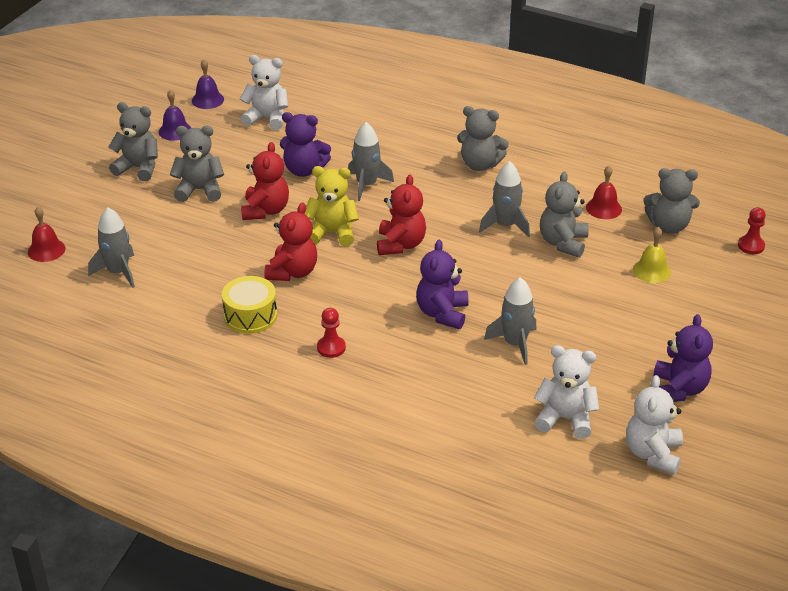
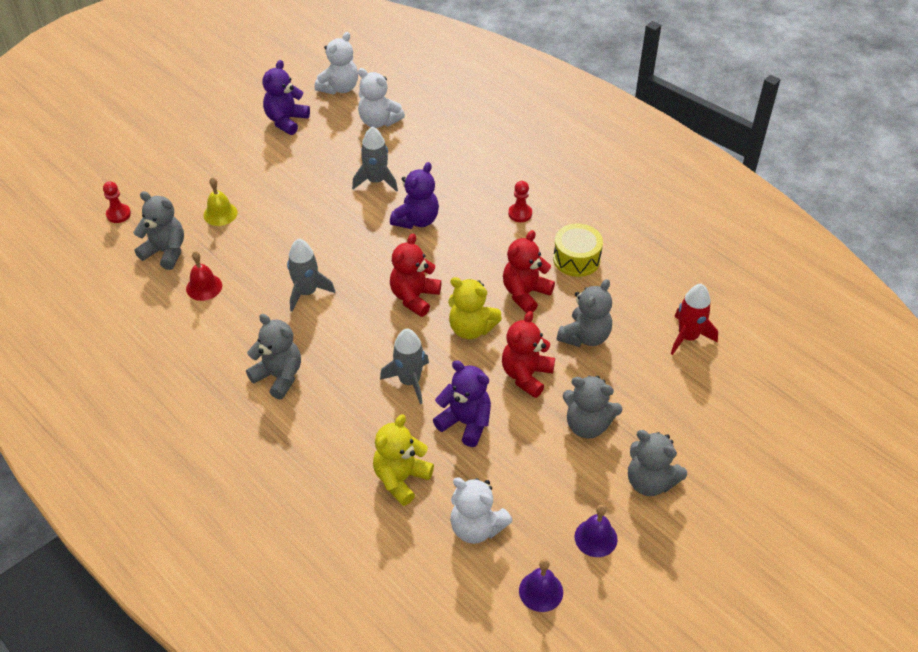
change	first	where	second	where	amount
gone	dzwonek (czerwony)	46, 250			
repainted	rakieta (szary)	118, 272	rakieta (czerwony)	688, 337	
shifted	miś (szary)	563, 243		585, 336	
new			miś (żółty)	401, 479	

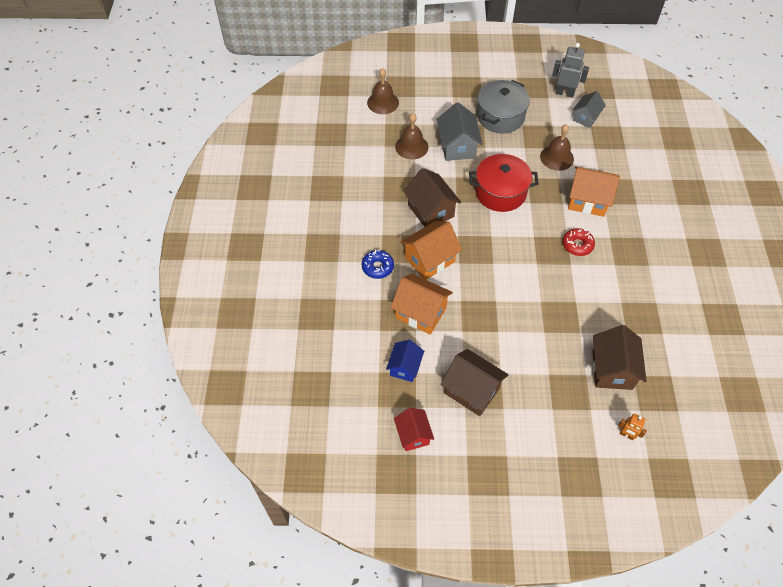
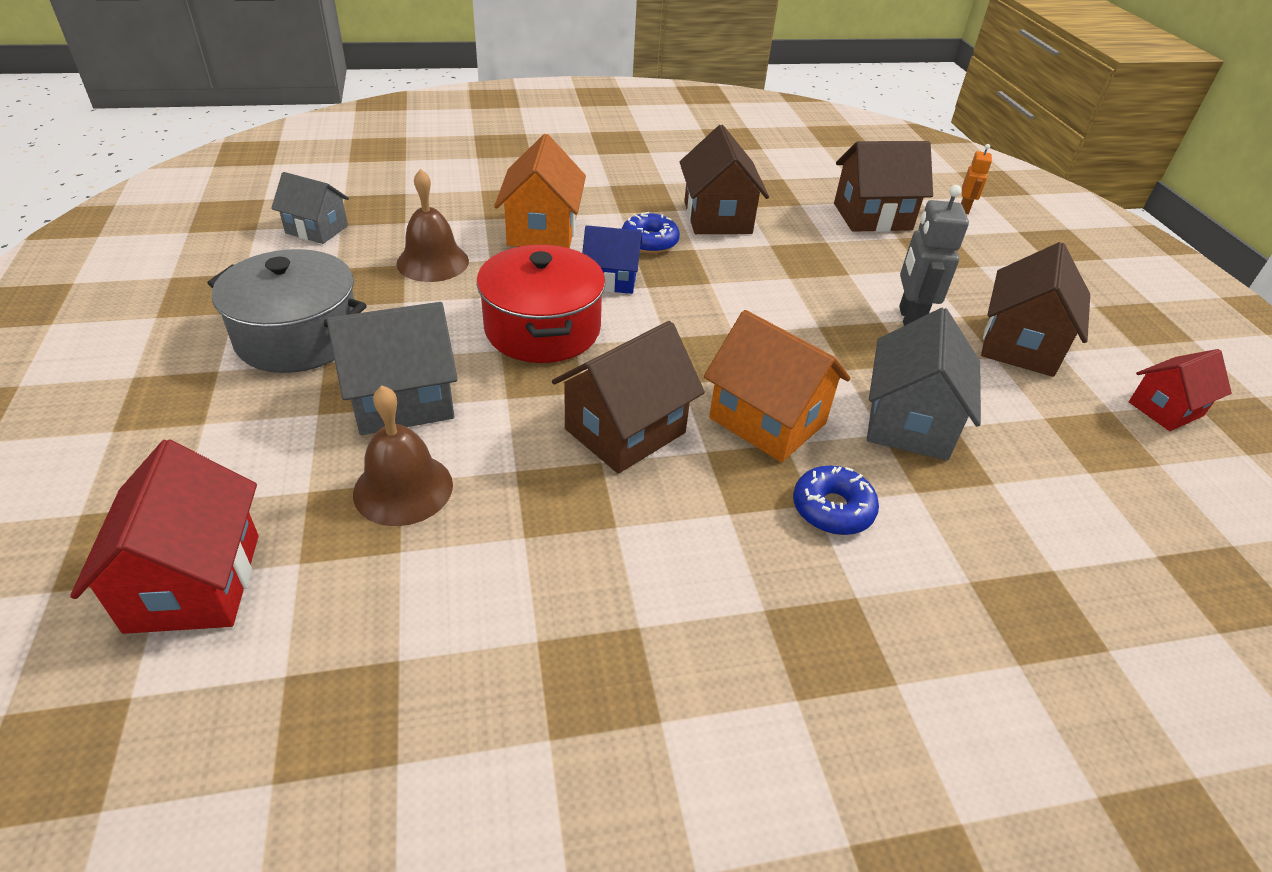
change	first	where	second	where	amount
swapped	dzwonek (brązowy)	383, 102	domek (czerwony)	194, 582	
shifted	domek (niebieski)	405, 367		611, 280	
repainted	domek (pomarańczowy)	420, 313	domek (szary)	909, 422	
shifted	robot (szary)	564, 93		909, 319	
repainted	donut (czerwony)	577, 245	donut (niebieski)	649, 242	
new			domek (brązowy)	717, 218	

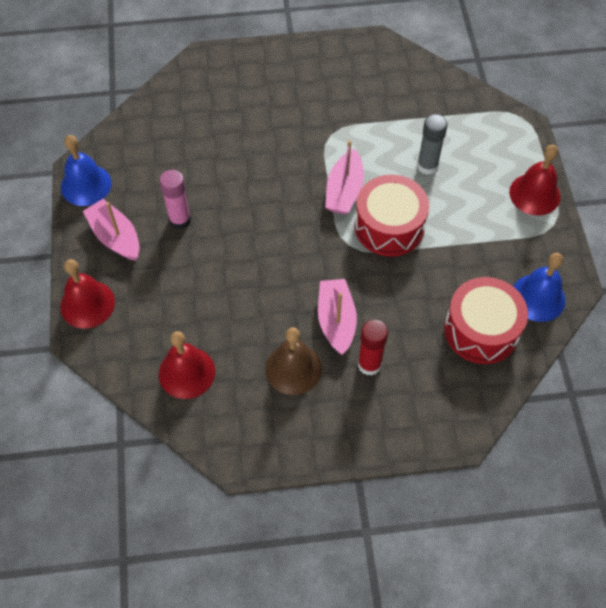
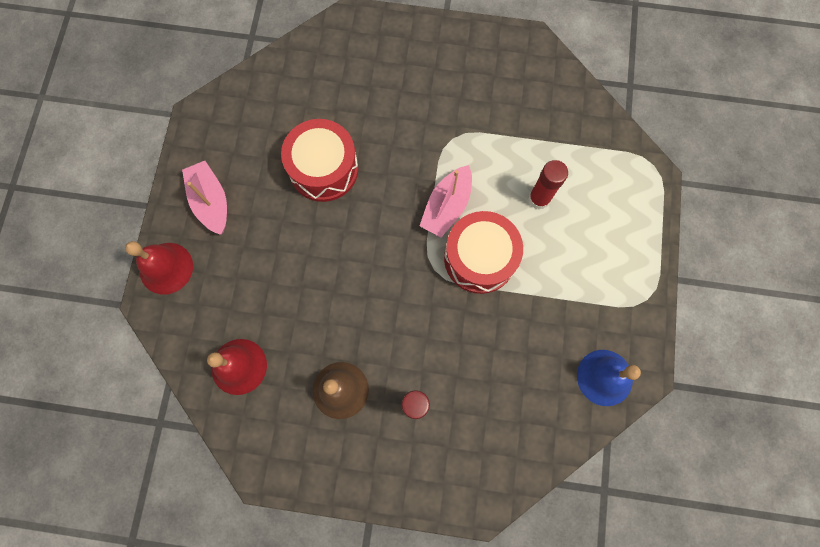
change	first	where	second	where	amount
gone	dzwonek (niebieski)	86, 185			
gone	klej w sztyfcie (różowy)	180, 220			
gone	łódka (różowy)	336, 321			
repainted	klej w sztyfcie (szary)	427, 166	klej w sztyfcie (czerwony)	539, 199	
shifted	bęben (czerwony)	481, 330		323, 169	
gone	dzwonek (czerwony)	534, 194			

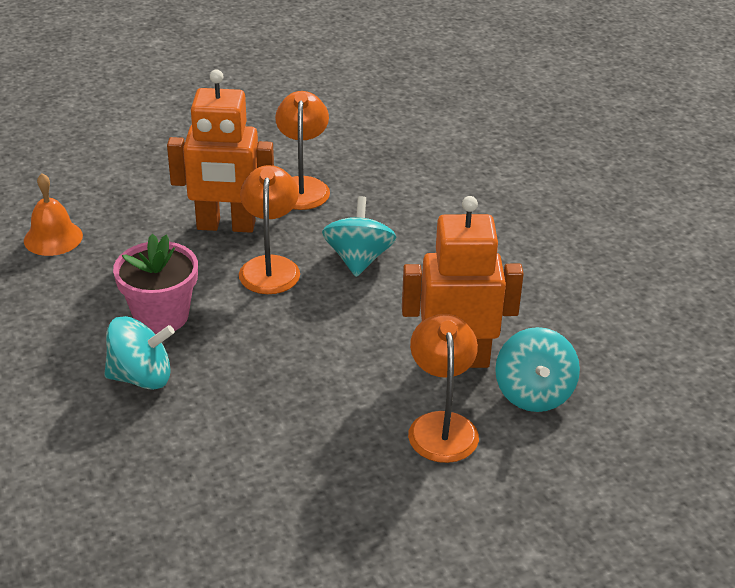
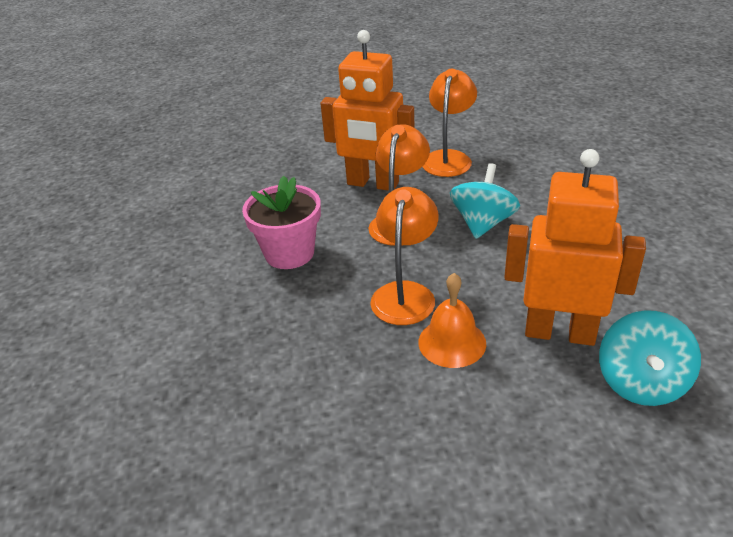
change	first	where	second	where	amount
shifted	dzwonek (pomarańczowy)	53, 238		452, 342	
gone	bączek (turkusowy)	141, 377			
shifted	lampka (pomarańczowy)	441, 425		405, 293	

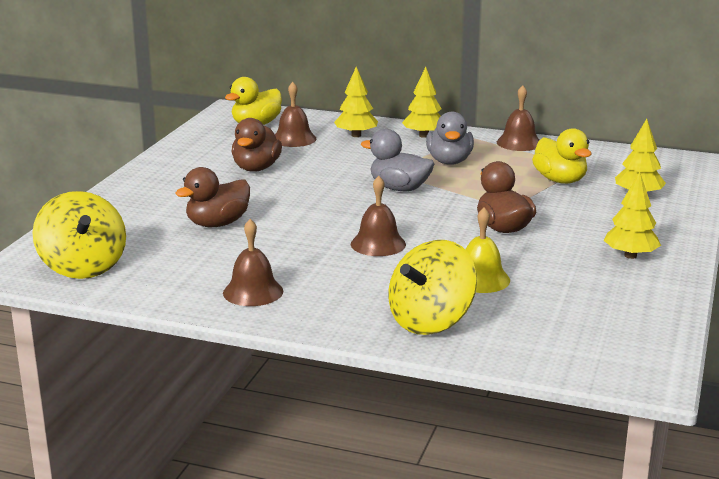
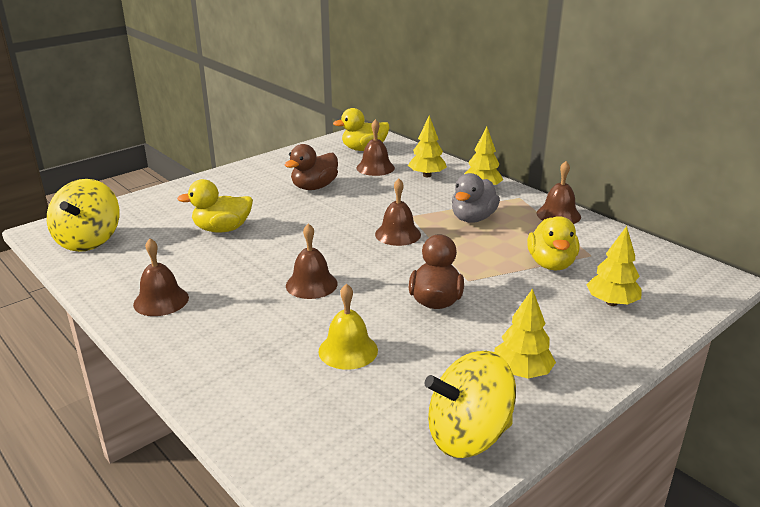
change	first	where	second	where	amount
repainted	kaczka (brązowy)	217, 224	kaczka (żółty)	222, 229	
swapped	kaczka (szary)	399, 188	dzwonek (brązowy)	398, 234	
shifted	bączek (żółty)	431, 321		468, 435	

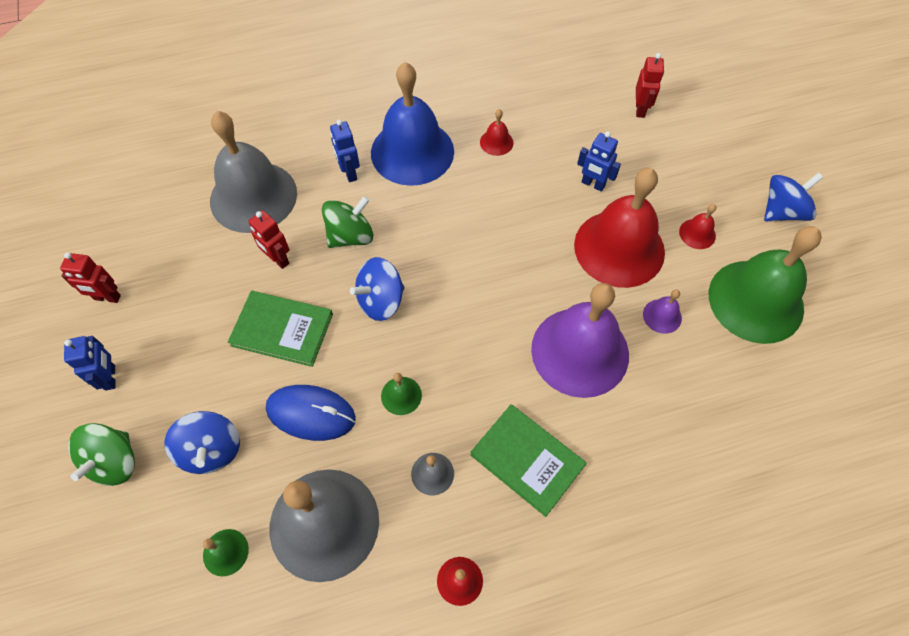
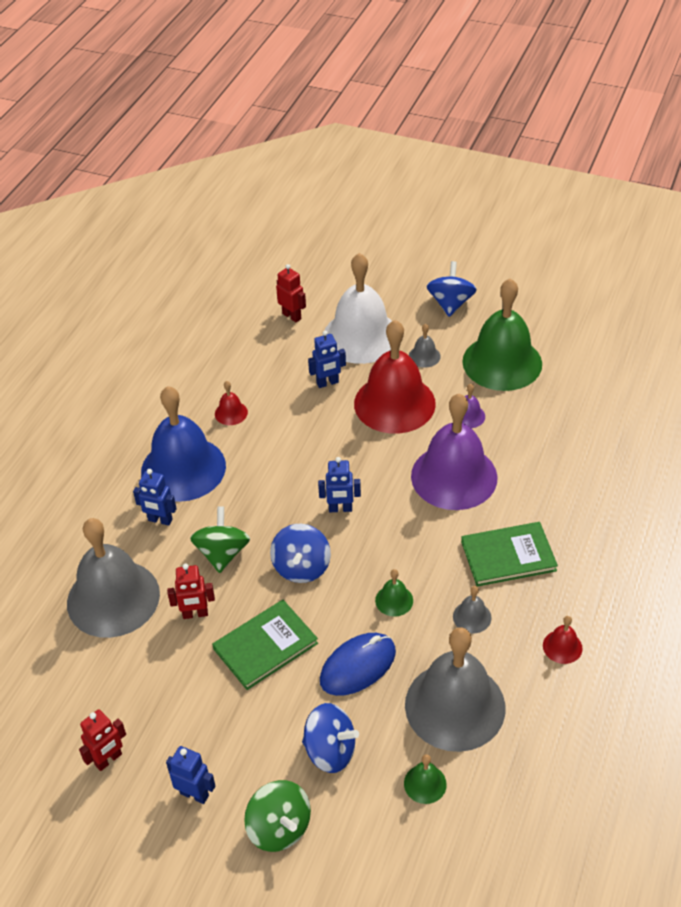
change	first	where	second	where	amount
repainted	dzwonek (czerwony)	697, 233	dzwonek (szary)	424, 356	
new			robot (niebieski)	340, 509	
new			dzwonek (biały)	361, 336	

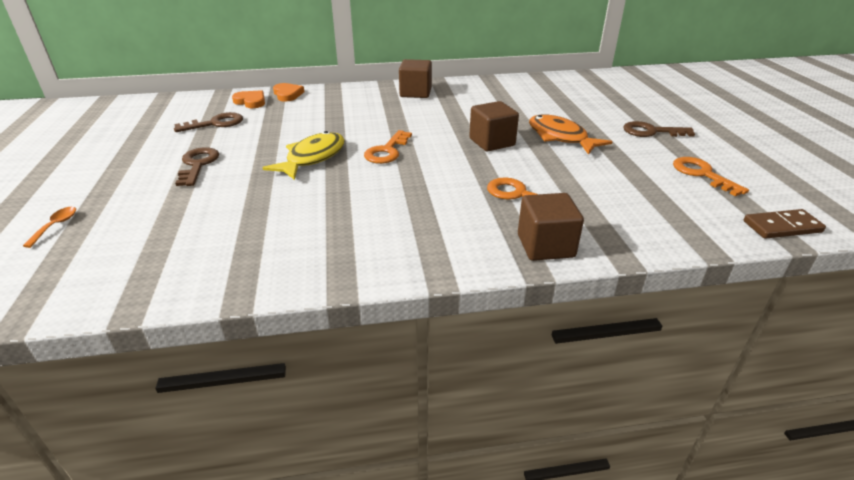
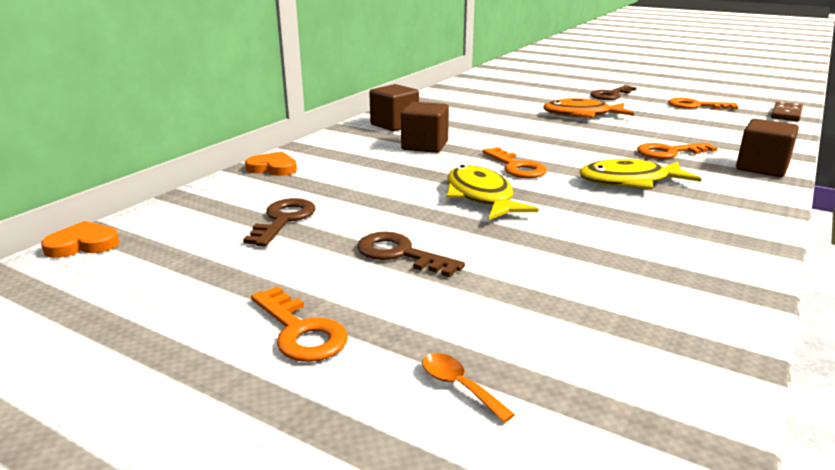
change	first	where	second	where	amount
shifted	serce (pomarańczowy)	251, 102		83, 244	
shifted	sześcian (brązowy)	492, 142		425, 146	
new			klucz (pomarańczowy)	300, 331	
new			ryba (żółty)	630, 182	

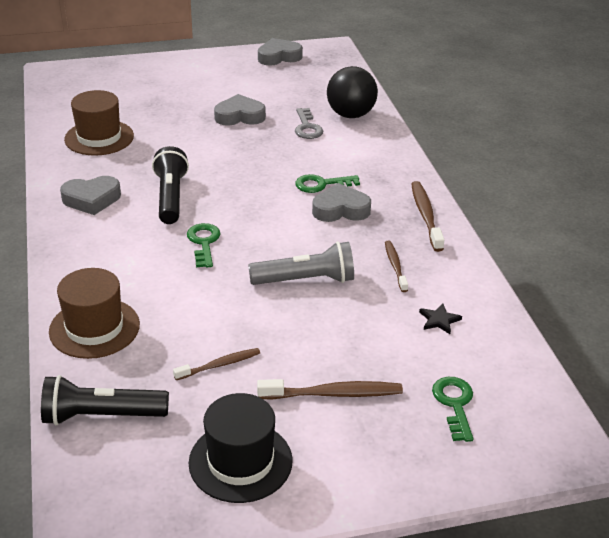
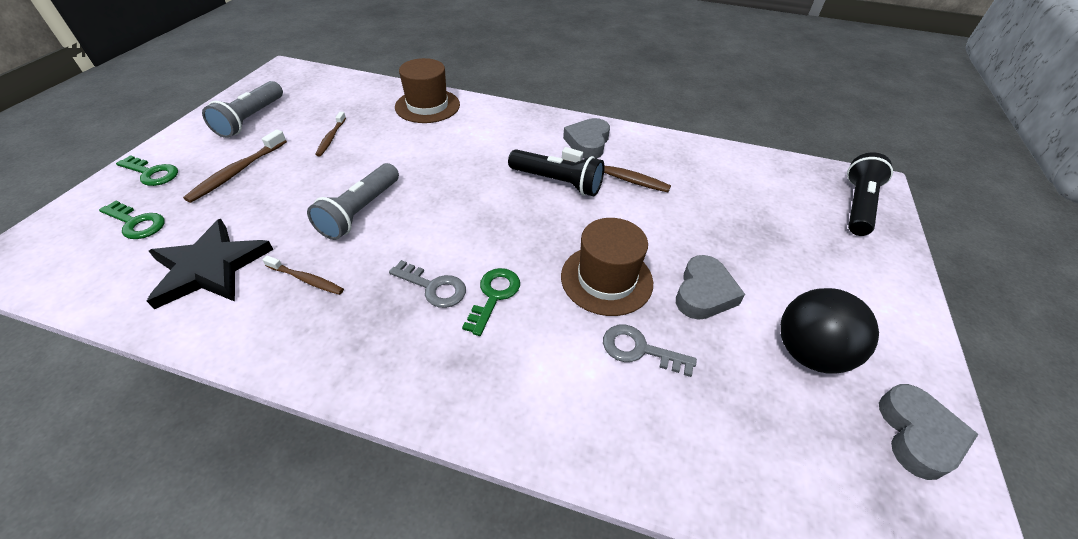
change	first	where	second	where	amount
shifted	latarka (czarny)	101, 416		857, 205	
shifted	kapelusz (brązowy)	99, 138		606, 279	
shifted	klucz (zielony)	204, 242		152, 173	
swapped	kapelusz (czarny)	240, 461	latarka (szary)	251, 119	
swapped	serce (szary)	340, 209	klucz (szary)	434, 287	
shifted	piłka (czarny)	350, 115		808, 353	
shifted	szczoteczka do zębów (brązowy)	425, 216		617, 176	
scaled	gwiazda (czarny)	439, 320		209, 267	x2.48

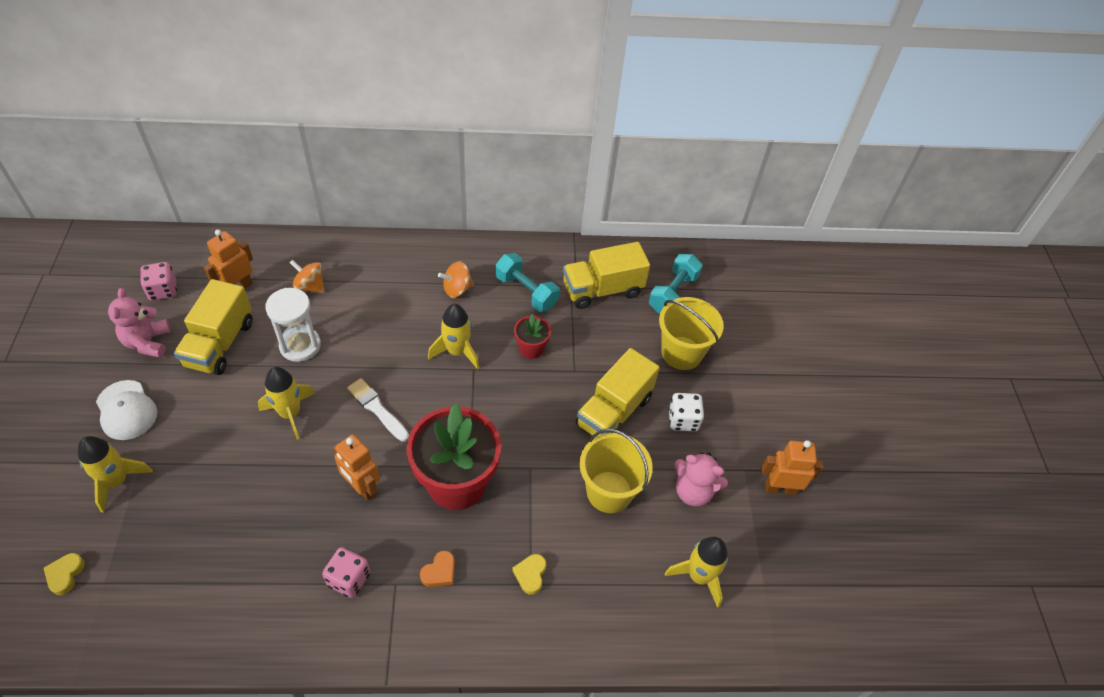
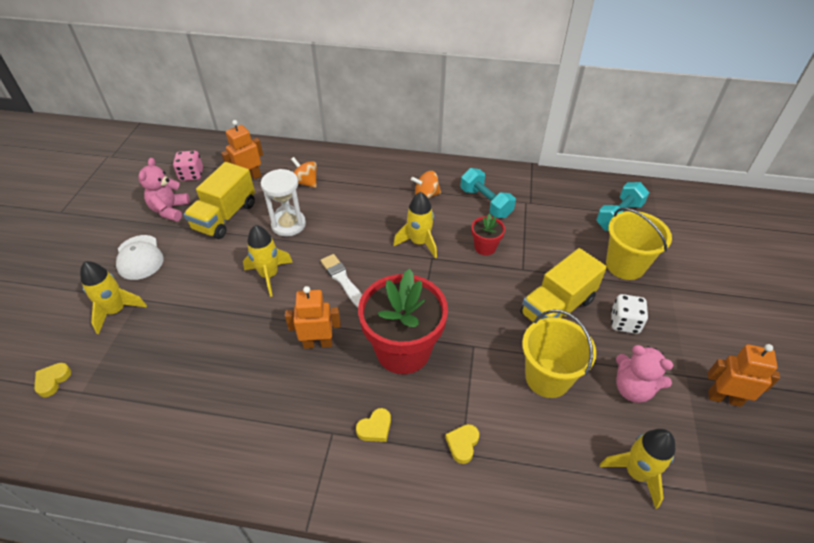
change	first	where	second	where	amount
gone	kostka do gry (różowy)	349, 579			
rotated	robot (pomarańczowy)	362, 488		318, 343	120 degrees clockwise
repainted	serce (pomarańczowy)	439, 572	serce (żółty)	375, 428	
gone	ciężarówka (żółty)	602, 290			

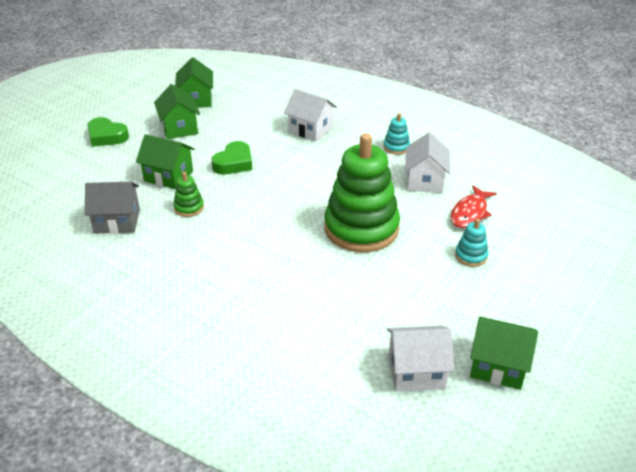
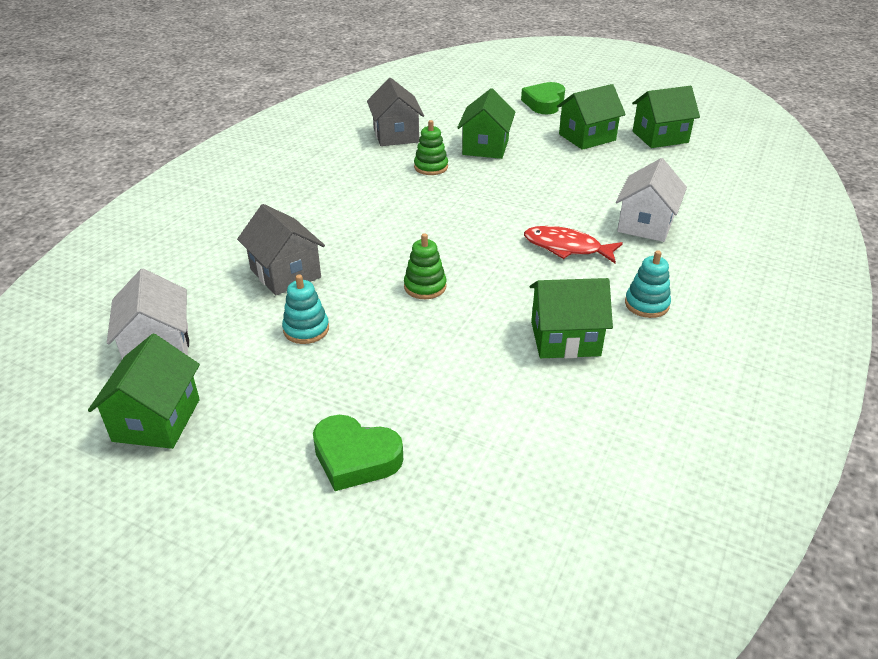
change	first	where	second	where	amount
shifted	serce (zielony)	234, 163		355, 458	
scaled	zabawka nakładanka (zielony)	361, 228		425, 287	x0.41
repainted	domek (biały)	425, 181	domek (zielony)	565, 339	
shifted	ryba (czerwony)	470, 213		566, 247	
shifted	zabawka nakładanka (turkusowy)	471, 256		306, 329	
new			domek (szary)	285, 273	

